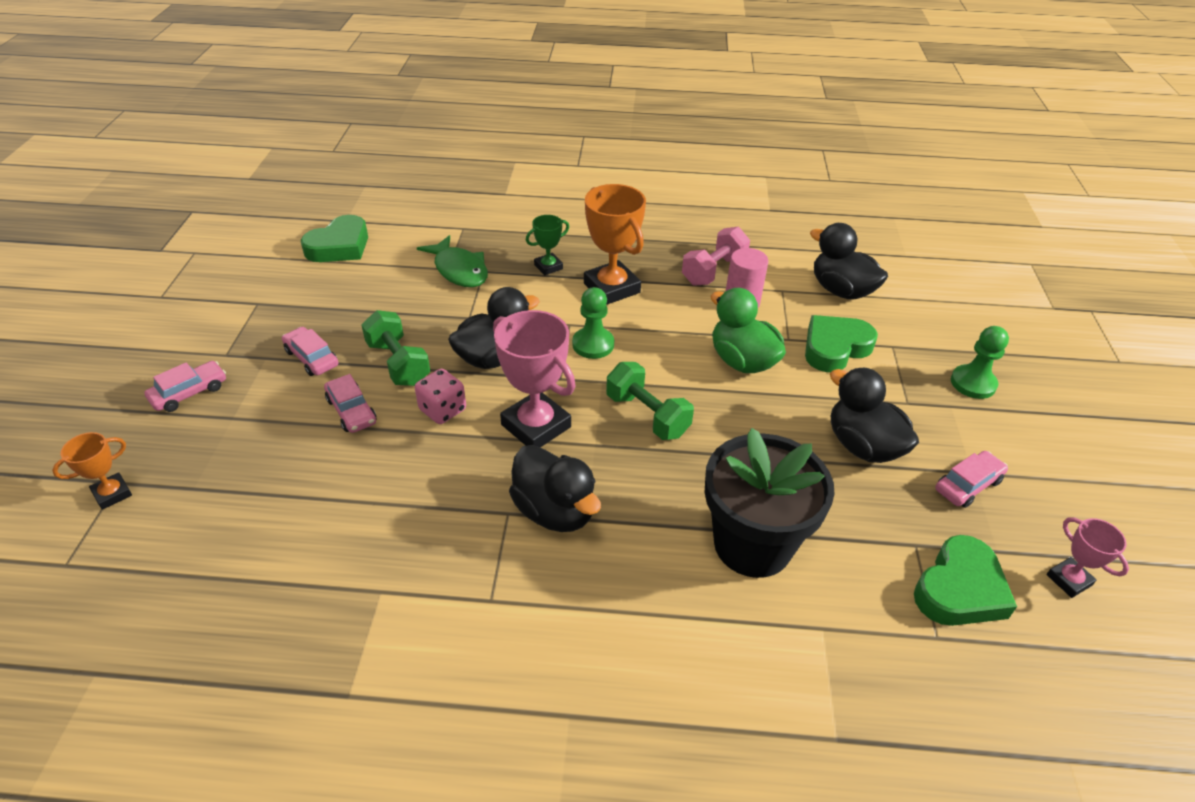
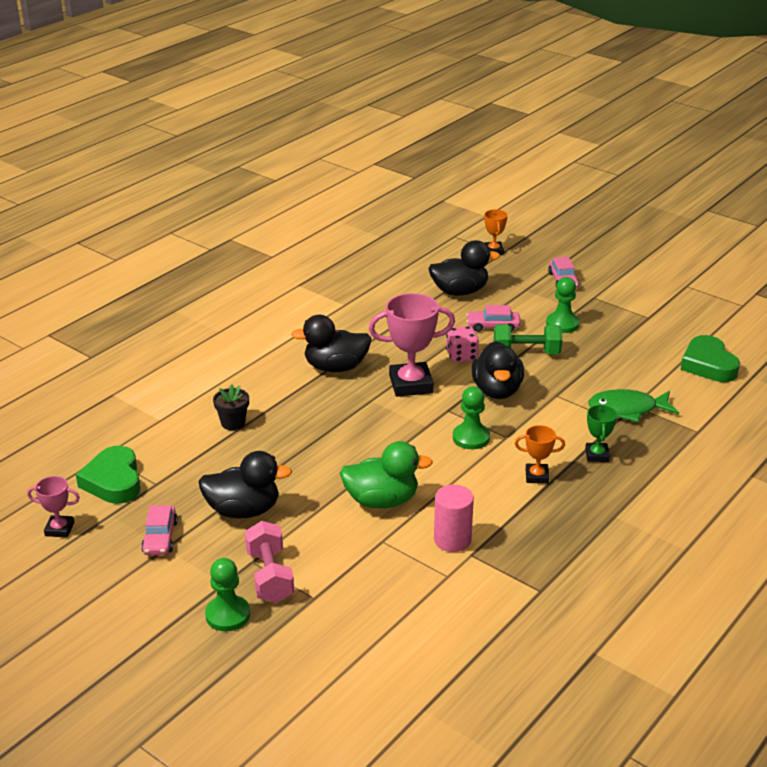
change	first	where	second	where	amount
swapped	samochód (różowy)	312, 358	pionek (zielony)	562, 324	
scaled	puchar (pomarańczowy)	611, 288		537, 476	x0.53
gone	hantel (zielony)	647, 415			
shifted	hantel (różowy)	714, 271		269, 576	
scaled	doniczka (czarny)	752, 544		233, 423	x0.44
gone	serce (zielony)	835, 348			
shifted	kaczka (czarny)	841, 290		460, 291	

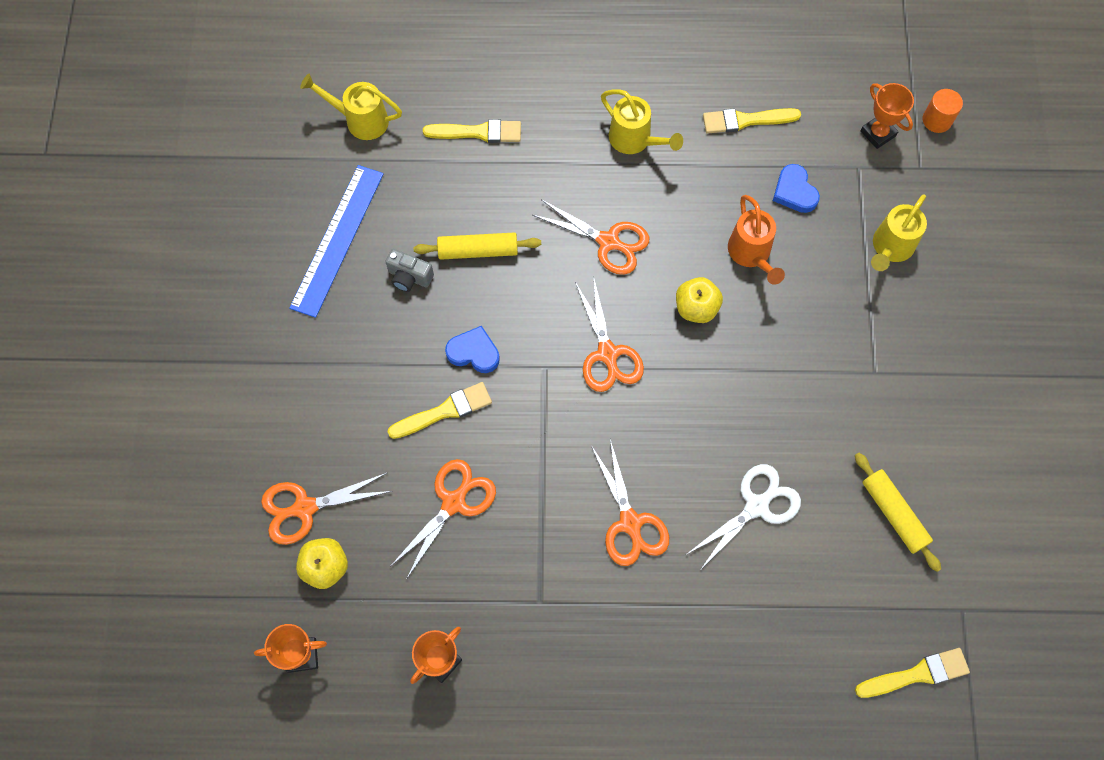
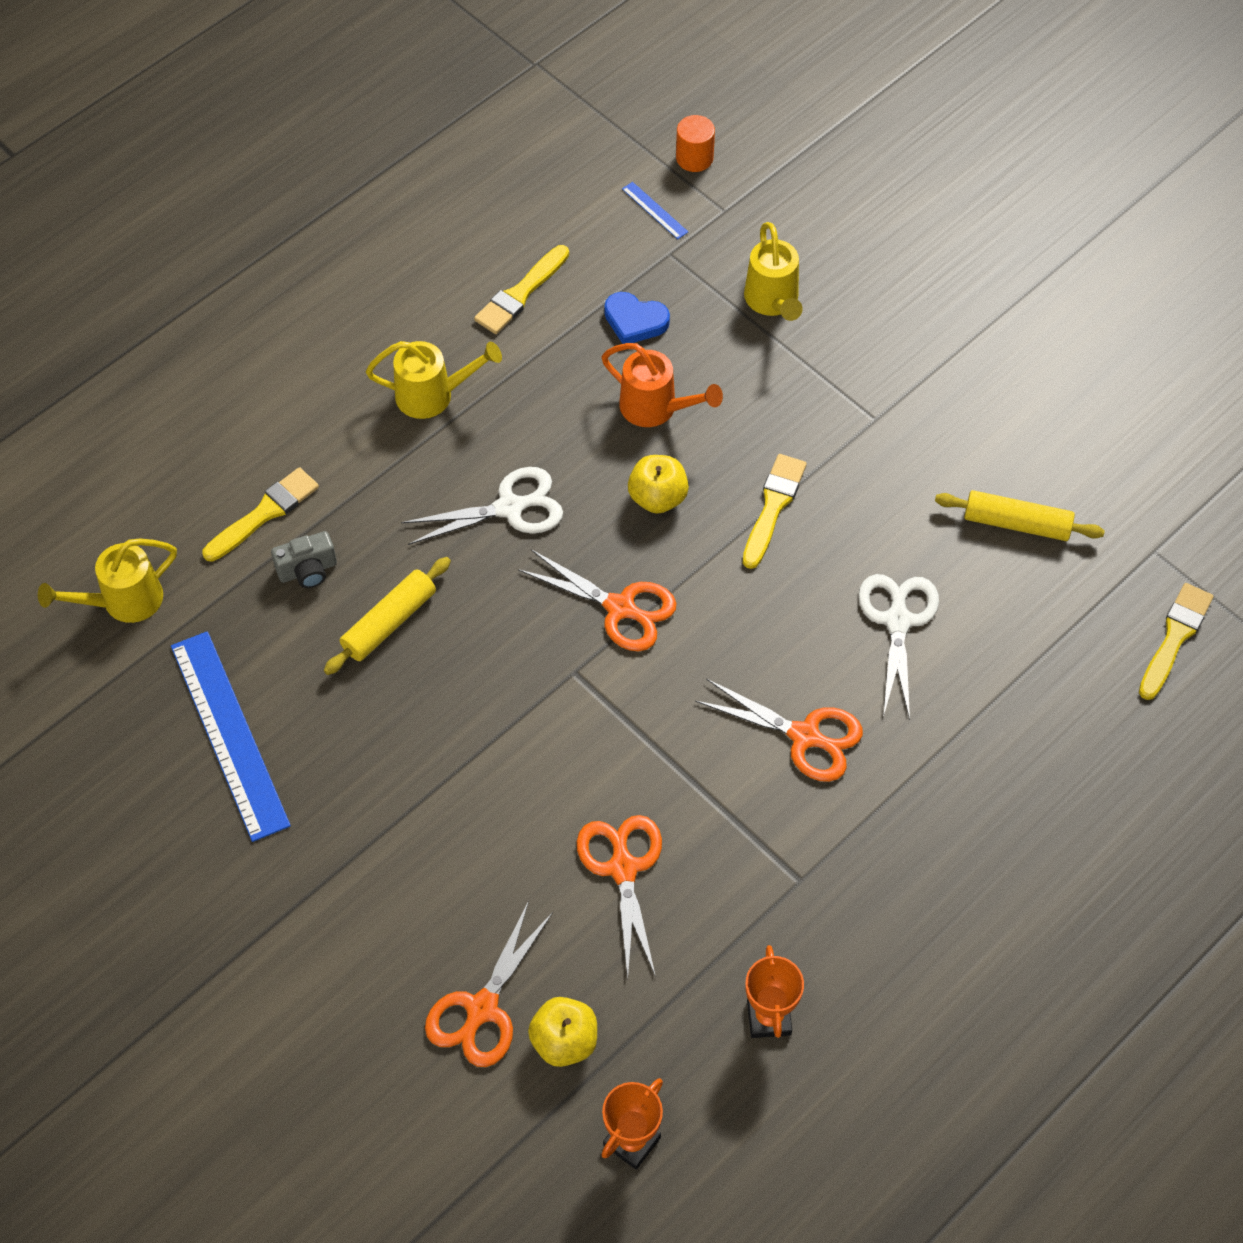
change	first	where	second	where	amount
shifted	aparat fotograficzny (szary)	409, 277		308, 570	
shifted	pędzel (żółty)	444, 411		773, 507	
gone	serce (niebieski)	474, 352			
repainted	nożyczki (pomarańczowy)	608, 242	nożyczki (biały)	509, 508	
swapped	puchar (pomarańczowy)	878, 133	linijka (niebieski)	655, 210	

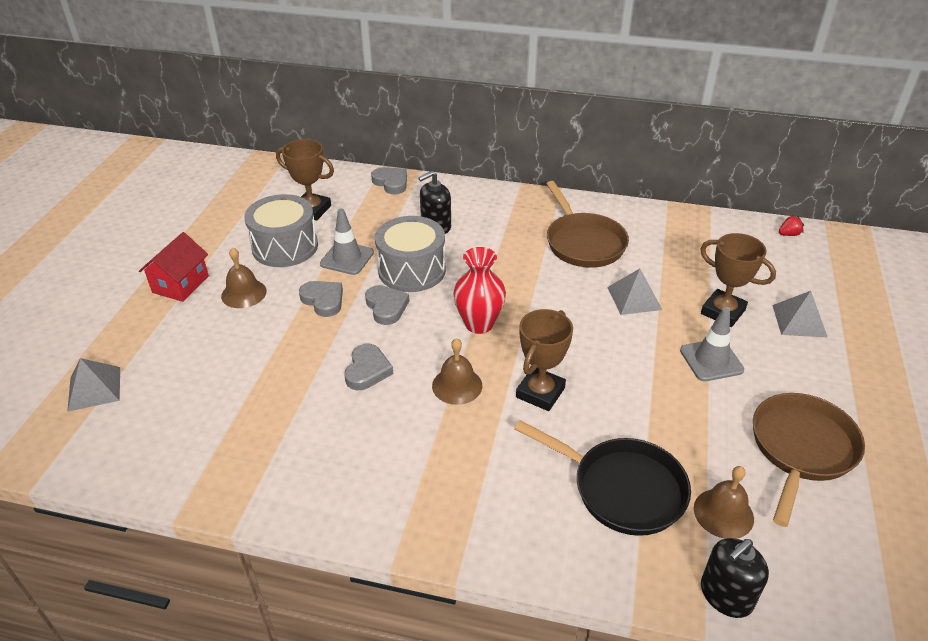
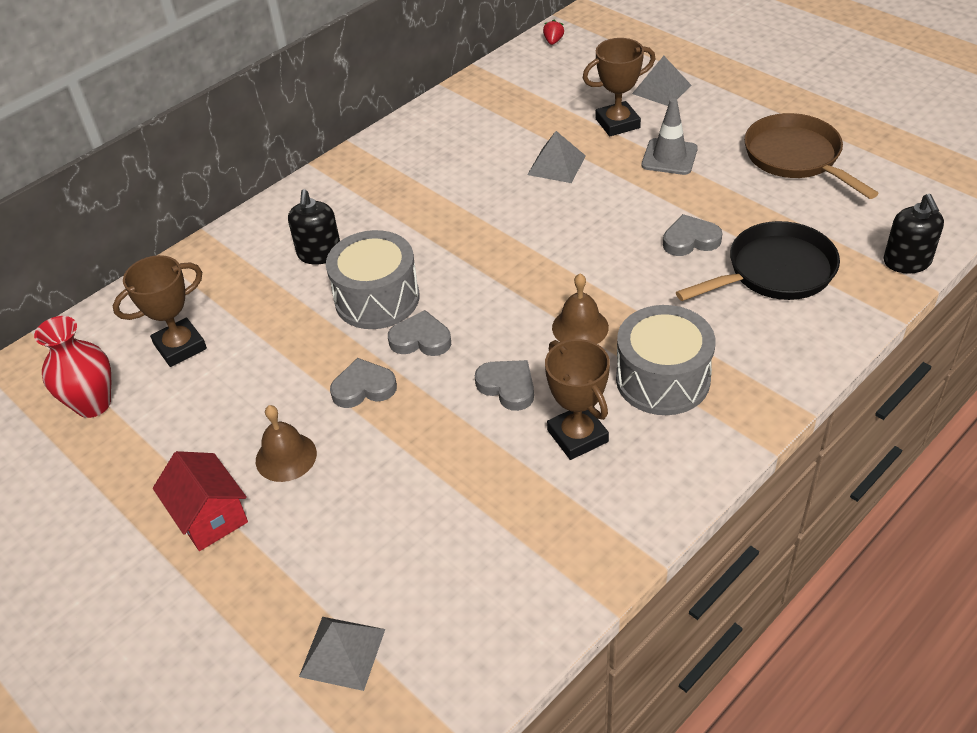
change	first	where	second	where	amount
shifted	bęben (szary)	285, 247		662, 379	
gone	pachołek (szary)	347, 258			
shifted	serce (szary)	391, 183		690, 240	
shifted	wazon (czerwony)	479, 324		93, 404	
shifted	puchar (brązowy)	540, 392		577, 436	
gone	patelnia (brązowy)	583, 243			
gone	dzwonek (brązowy)	723, 513			

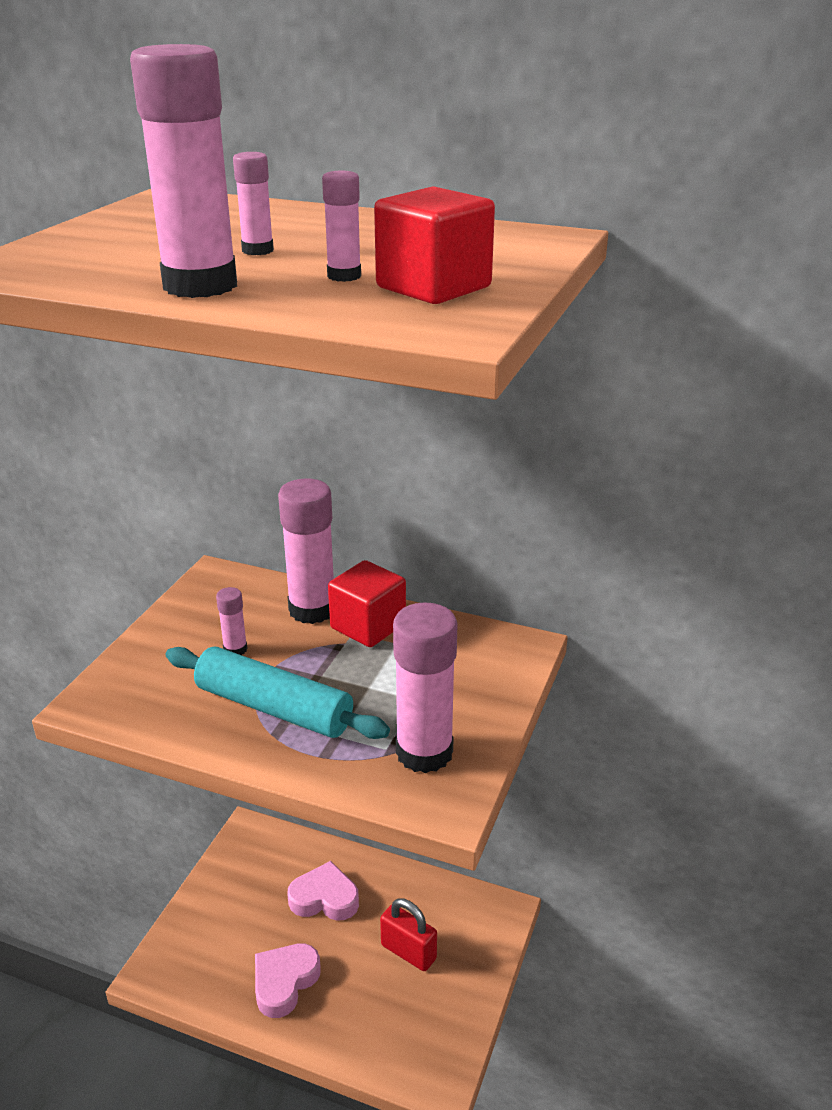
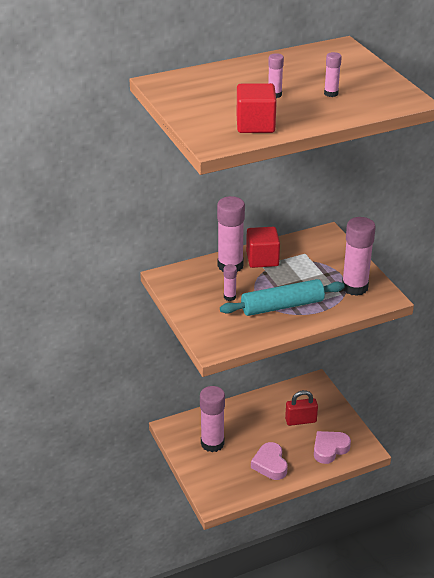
change	first	where	second	where	amount
shifted	klej w sztyfcie (różowy)	200, 286		212, 443	
shifted	serce (różowy)	324, 898		329, 449	
shifted	sześcian (czerwony)	433, 287		255, 125	

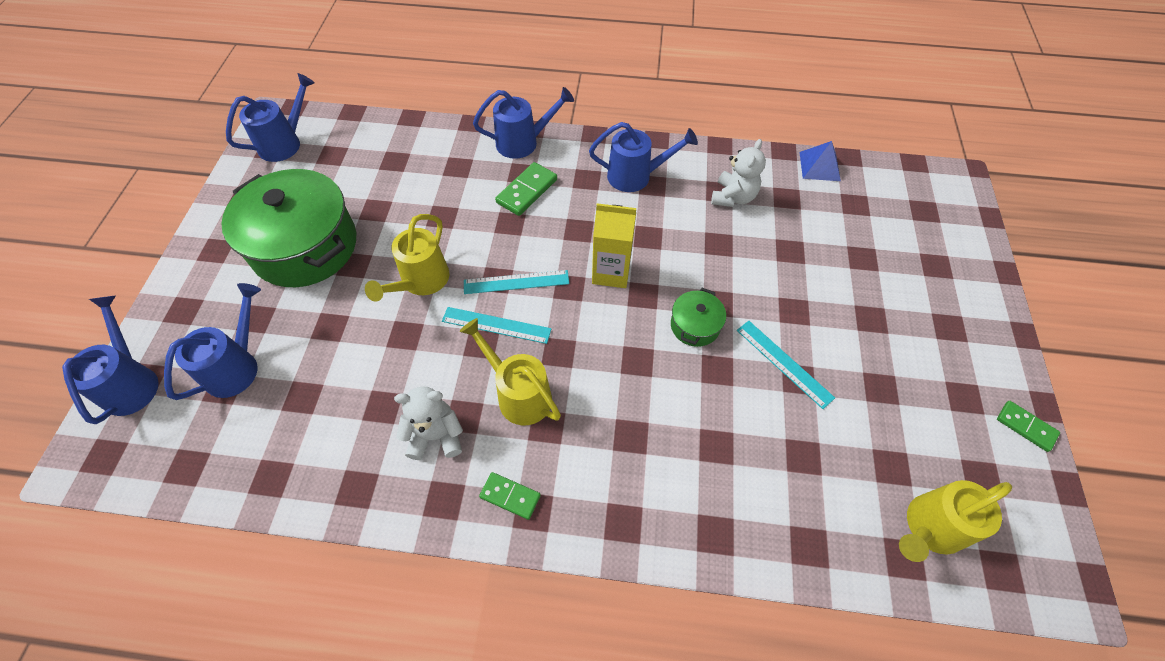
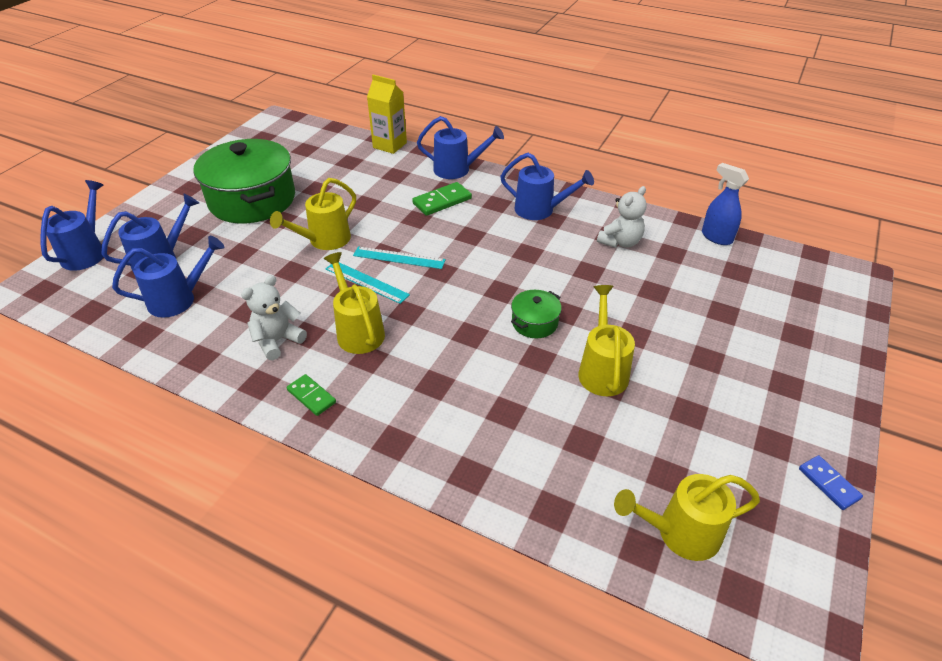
change	first	where	second	where	amount
shifted	konewka (niebieski)	285, 143		179, 299	
rotated	miś (biały)	436, 435		277, 341	60 degrees counterclockwise
shifted	karton mleka (żółty)	611, 272		390, 145	
swapped	linijka (turkusowy)	783, 363	konewka (żółty)	602, 369	
swapped	piramida (niebieski)	819, 166	spryskiwacz (niebieski)	716, 237	
repainted	kostka domina (zielony)	1026, 426	kostka domina (niebieski)	829, 483	

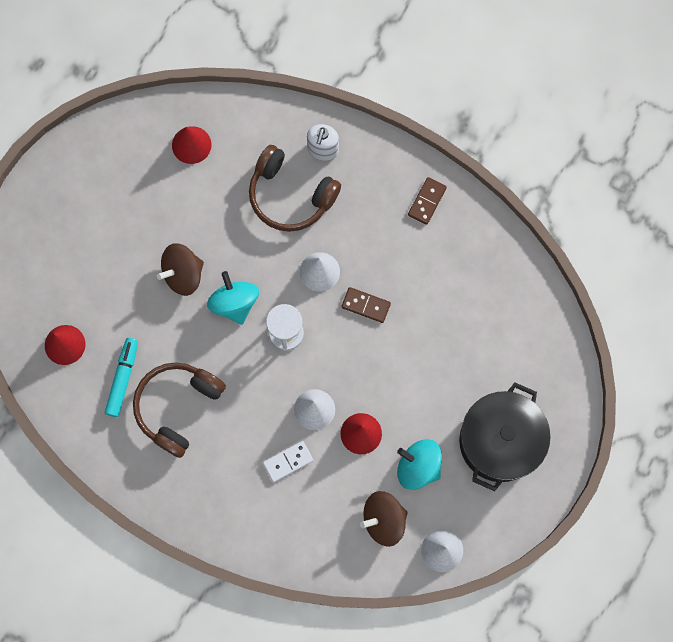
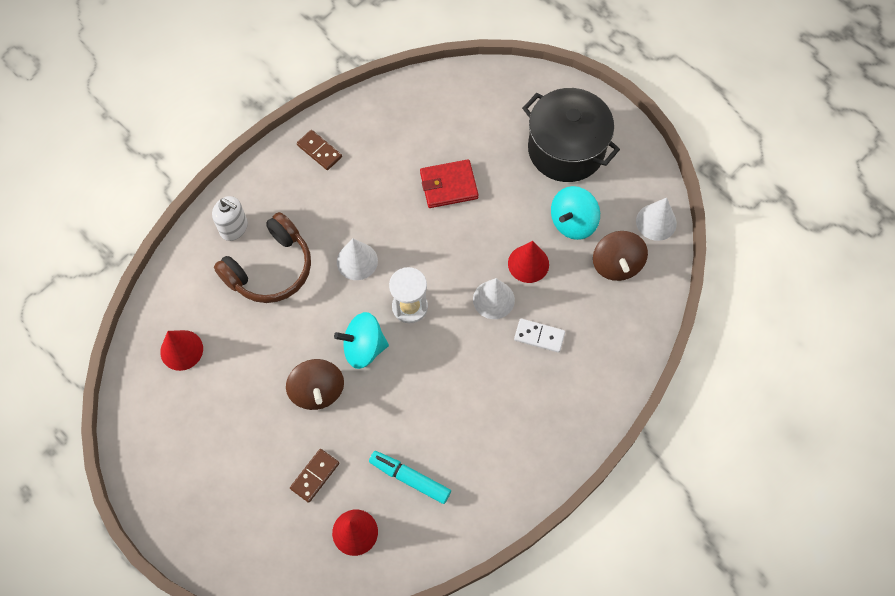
change	first	where	second	where	amount
gone	słuchawki (brązowy)	177, 407			
rotated	kostka domina (biały)	288, 461		539, 336	60 degrees counterclockwise
shifted	kostka domina (brązowy)	365, 305		315, 476	
new			portfel (czerwony)	449, 185	

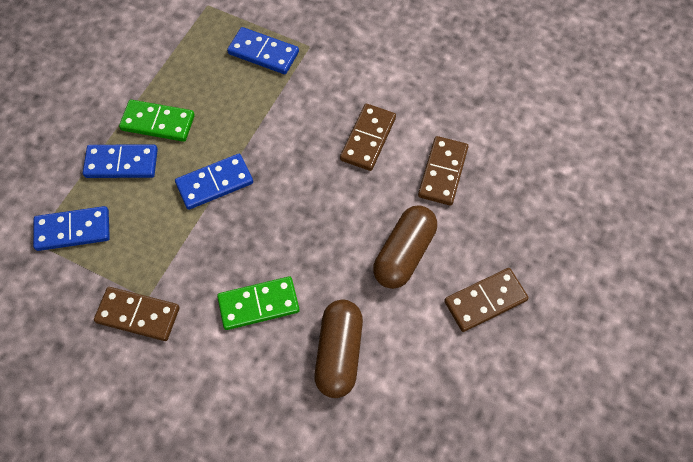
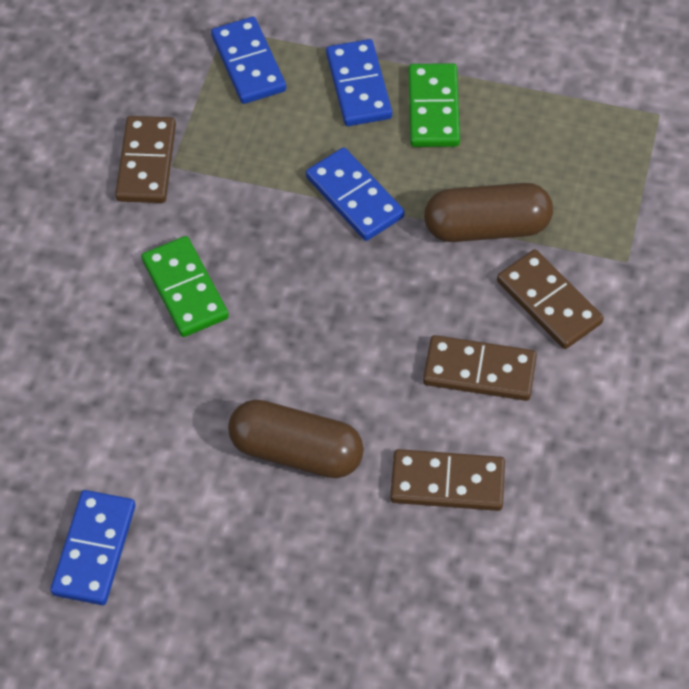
change	first	where	second	where	amount
shifted	kostka domina (niebieski)	263, 53		94, 549	
shifted	kapsułka (brązowy)	339, 353		487, 227	
shifted	kostka domina (brązowy)	485, 301		549, 302	

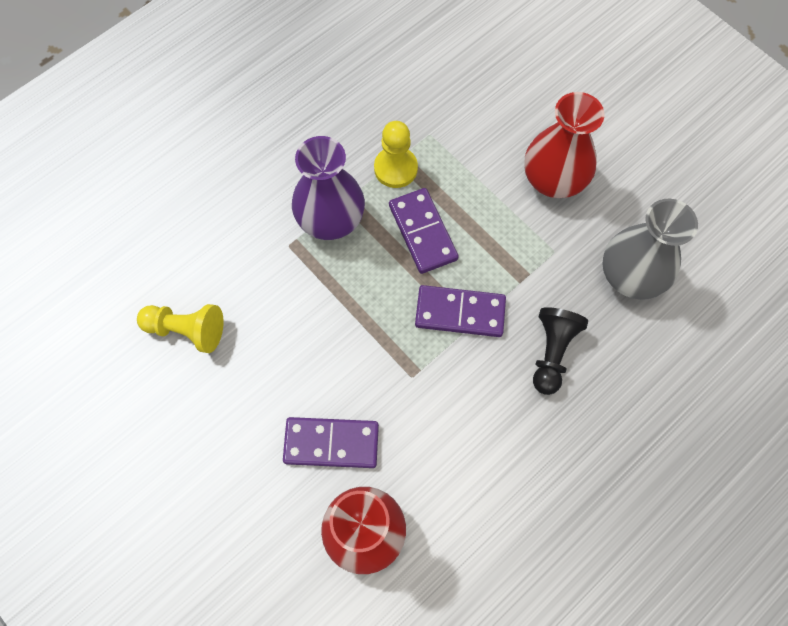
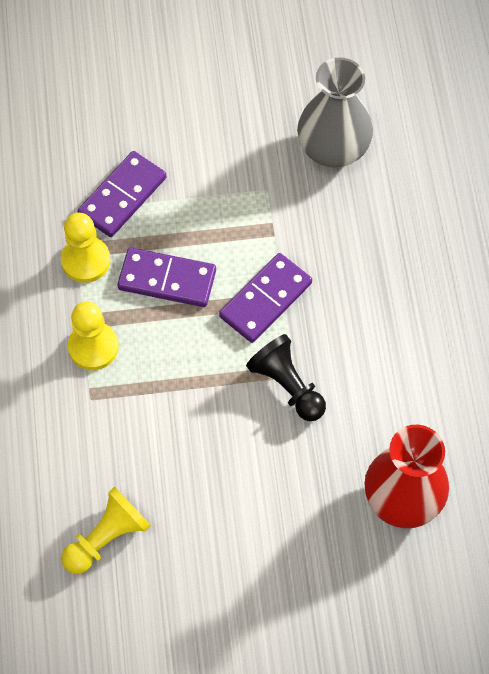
change	first	where	second	where	amount
shifted	kostka domina (fioletowy)	331, 443		122, 196	
swapped	wazon (fioletowy)	331, 220	pionek (żółty)	93, 347	
gone	wazon (czerwony)	553, 180			
shifted	pionek (czarny)	552, 352		287, 385	

